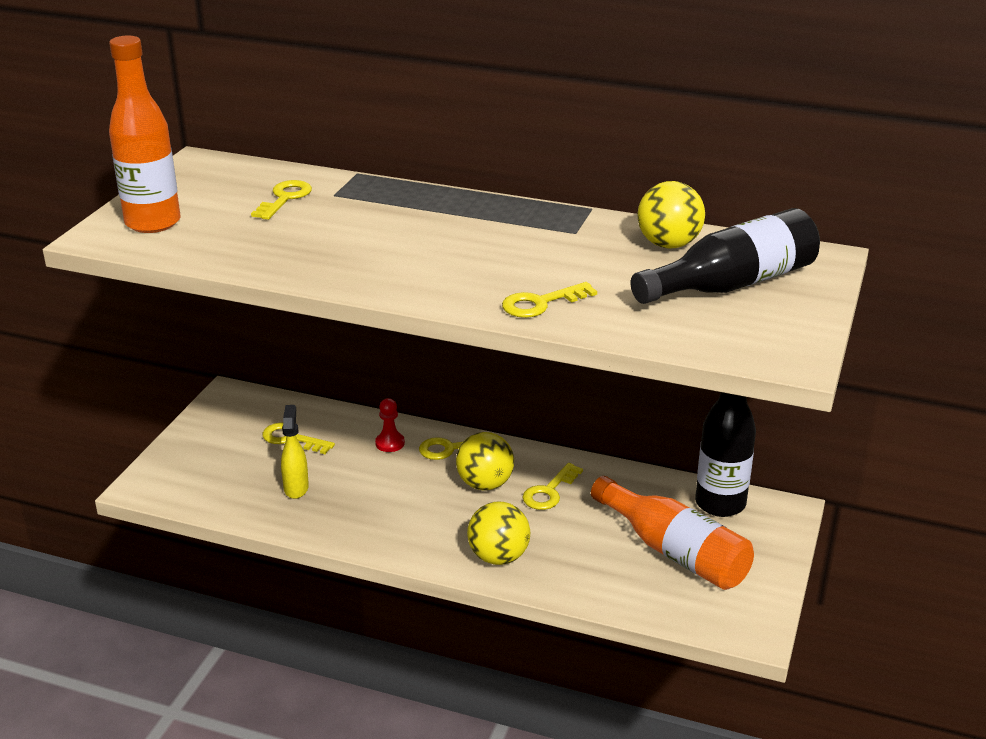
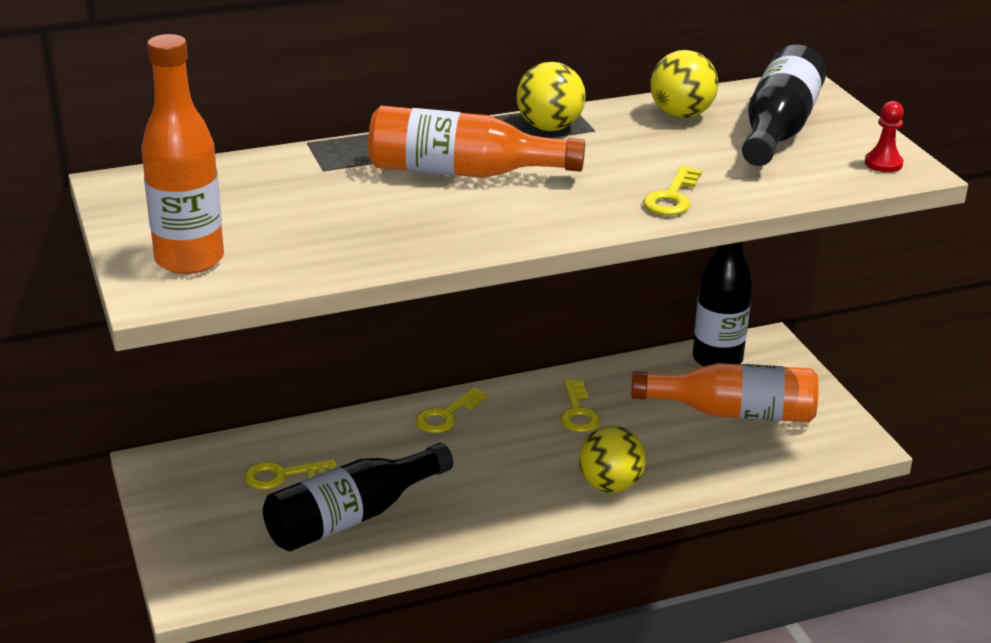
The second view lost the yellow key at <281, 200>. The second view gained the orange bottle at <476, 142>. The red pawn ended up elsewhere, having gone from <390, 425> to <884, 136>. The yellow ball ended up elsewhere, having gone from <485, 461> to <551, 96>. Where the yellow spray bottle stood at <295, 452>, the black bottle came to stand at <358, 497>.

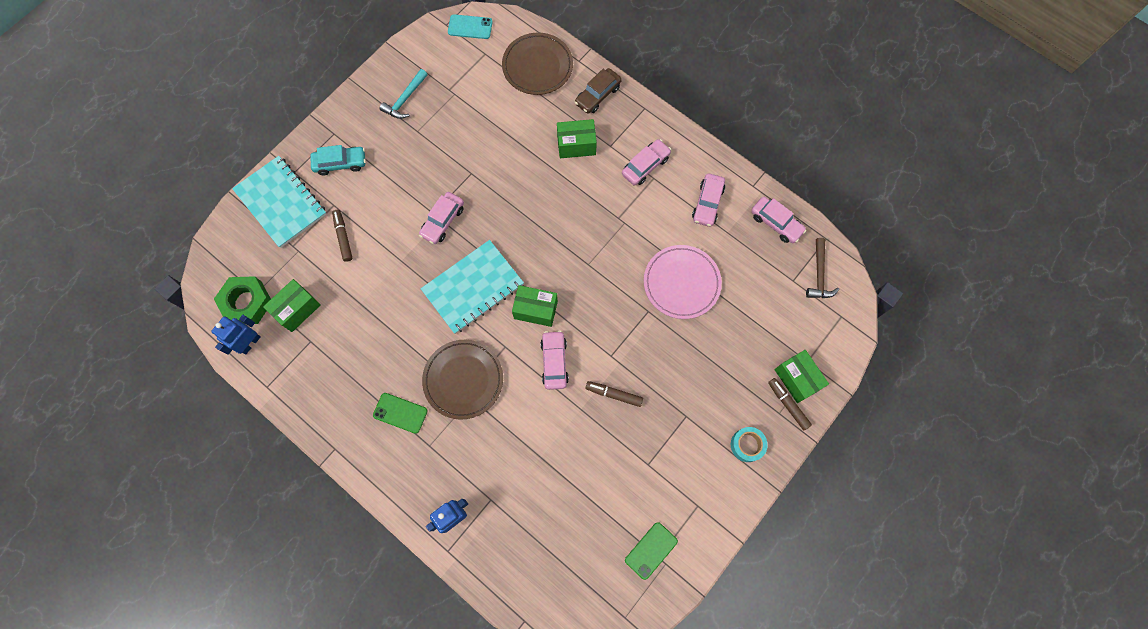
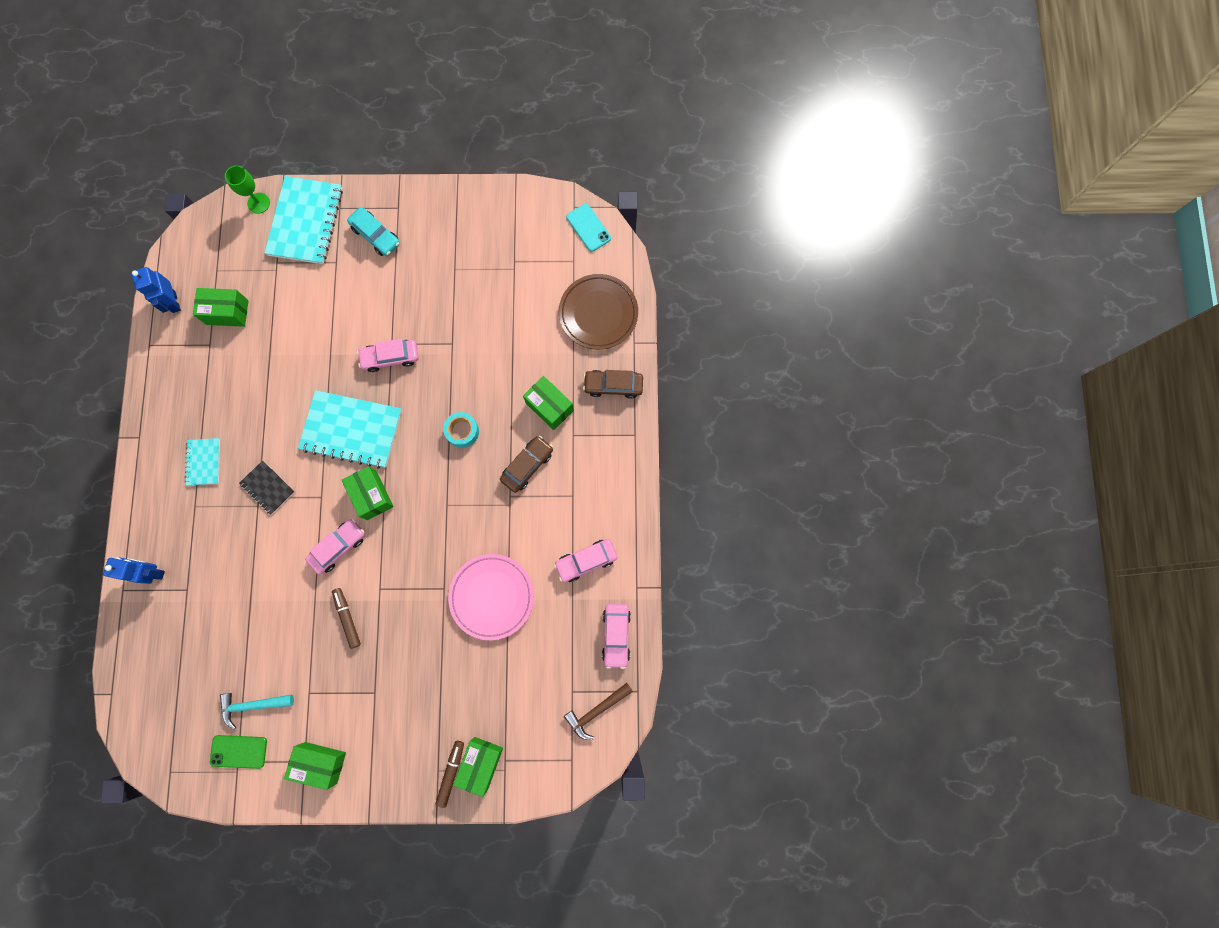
The second view lost the green nut at <242, 300>. The second view lost the brown marker at <342, 236>. The second view lost the pink car at <646, 162>. The second view gained the green goblet at <247, 189>. The second view gained the green box at <315, 766>. The second view gained the brown car at <526, 464>. The turquoise hammer ended up elsewhere, having gone from <404, 94> to <257, 711>. The turquoise tape ended up elsewhere, having gone from <749, 444> to <461, 430>. Where the green phone stood at <400, 413>, the turquoise notebook came to stand at <202, 462>. Where the brown plate stood at <462, 380>, the black notebook came to stand at <266, 487>. The blue robot at <236, 335> ended up facing another way, 105 degrees counterclockwise from before.

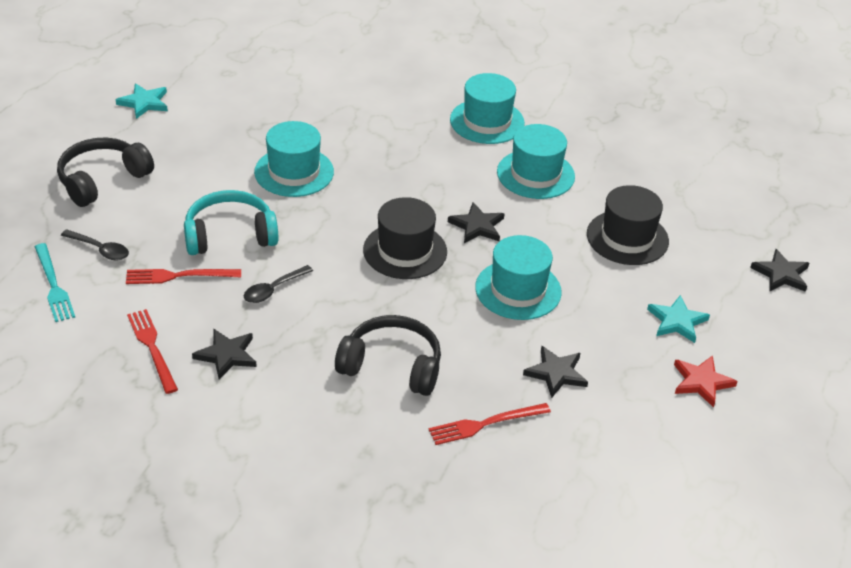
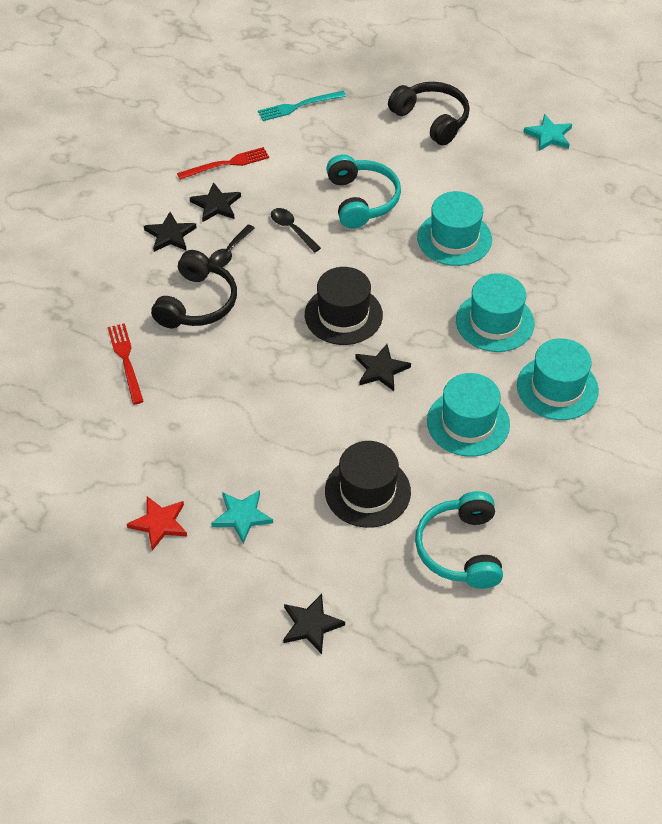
The second view lost the red fork at <183, 276>. The second view gained the turquoise headphones at <459, 540>. The black spoon ended up elsewhere, having gone from <95, 244> to <232, 246>. The turquoise hat ended up elsewhere, having gone from <518, 277> to <495, 312>. The black star ended up elsewhere, having gone from <555, 372> to <170, 232>.

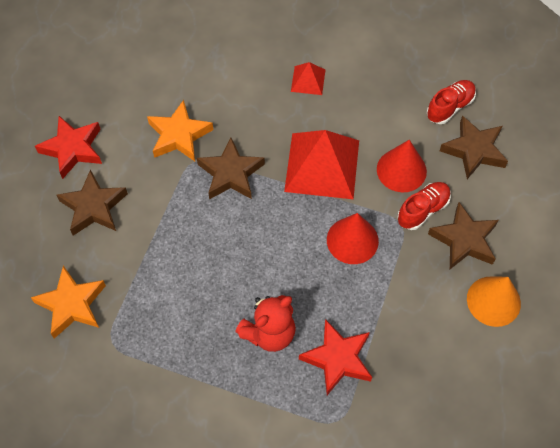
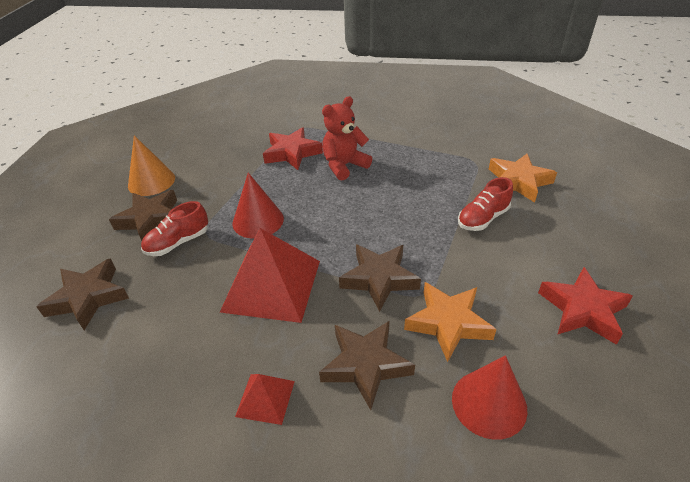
The brown star ended up elsewhere, having gone from <92, 203> to <367, 365>. The red cone ended up elsewhere, having gone from <402, 166> to <489, 398>. The red shoe ended up elsewhere, having gone from <451, 102> to <485, 204>.

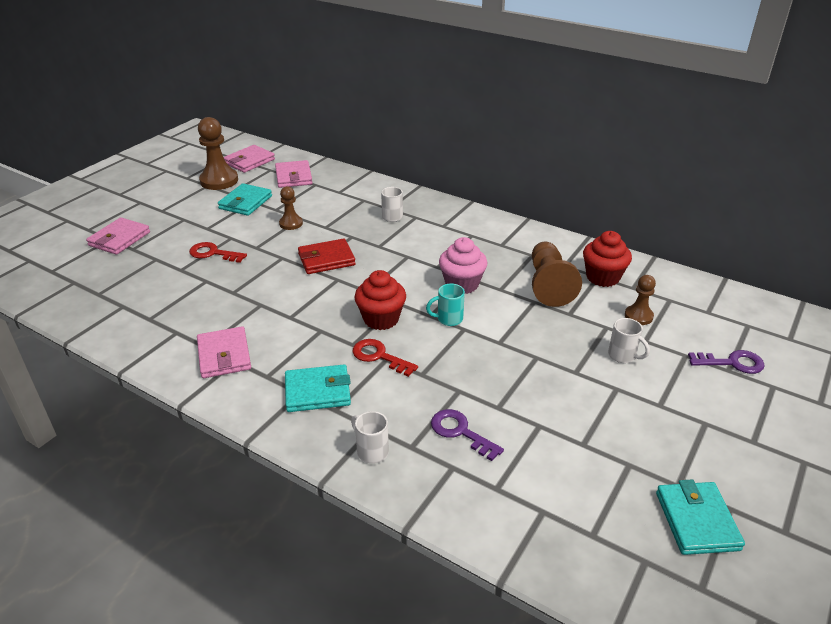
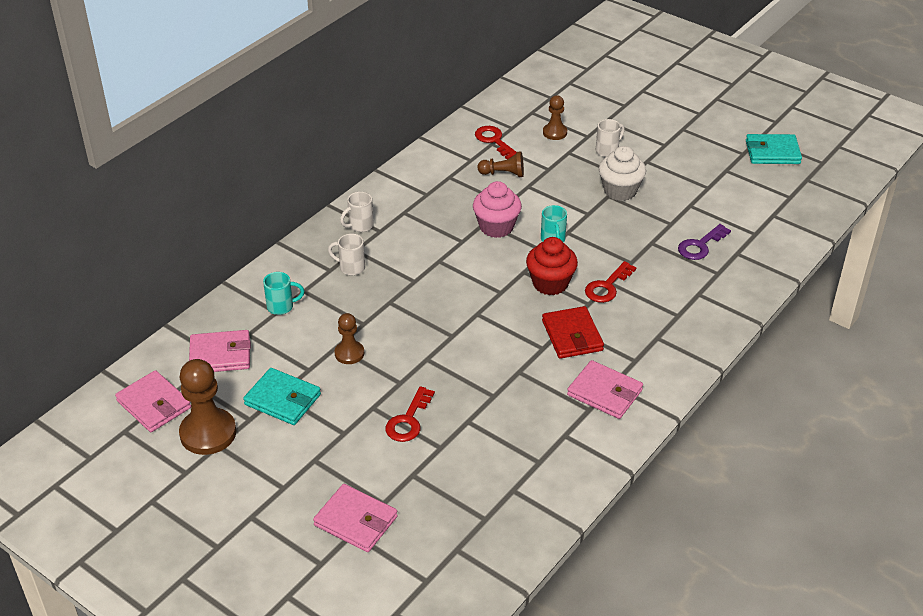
The second view lost the turquoise wallet at <318, 388>. The second view lost the purple key at <726, 362>. The second view gained the turquoise mug at <283, 293>. The second view gained the white cupcake at <622, 173>. The red wallet ended up elsewhere, having gone from <327, 256> to <573, 332>. The white mug ended up elsewhere, having gone from <370, 437> to <357, 212>. Where the red cupcake stood at <607, 259>, the red key came to stand at <496, 142>. The pink wallet at <224, 352> ended up facing another way, 45 degrees clockwise from before. The size of the brown pawn at <557, 274> changed by a factor of 0.56.

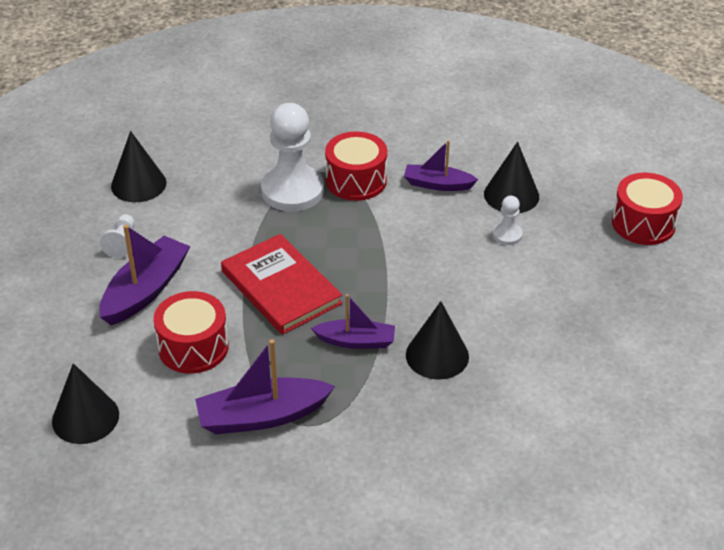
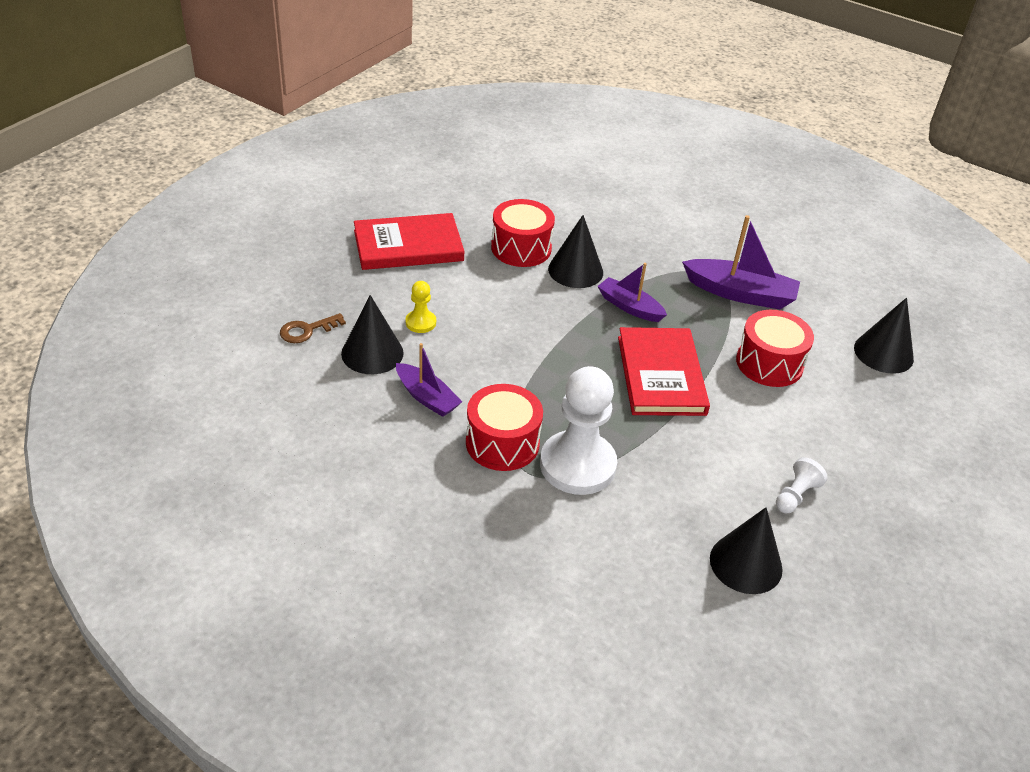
The second view lost the purple boat at <144, 275>. The second view gained the brown key at <313, 328>. The second view gained the red book at <409, 241>. The red drum ended up elsewhere, having gone from <647, 209> to <523, 233>. What was the white pawn at <507, 220> turned into the yellow pawn at <420, 307>.

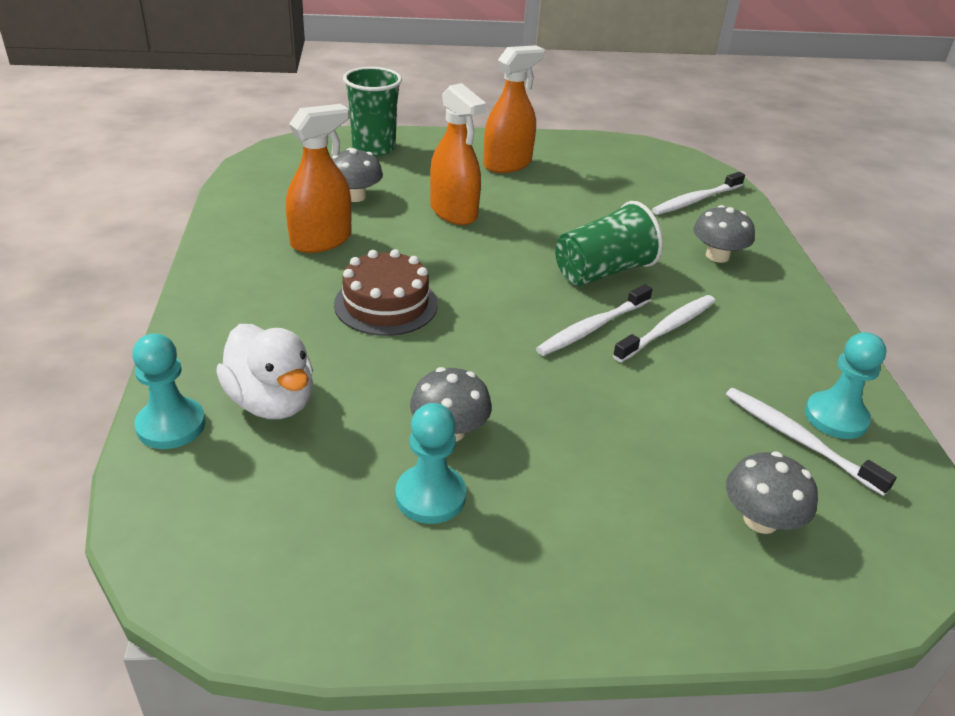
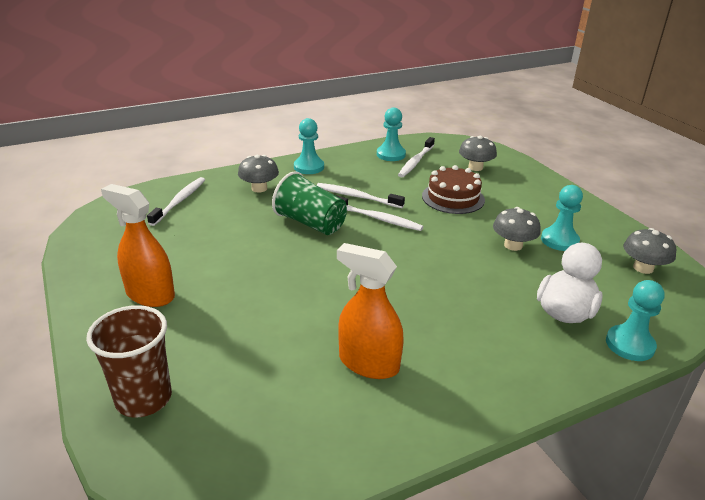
The second view lost the orange spray bottle at <458, 154>. The second view gained the turquoise pawn at <309, 146>. The grey mushroom ended up elsewhere, having gone from <357, 175> to <649, 251>. The brown cake ended up elsewhere, having gone from <386, 292> to <453, 189>. What was the green cup at <372, 111> turned into the brown cup at <129, 361>. The white toothbrush at <698, 193> ended up facing another way, 105 degrees counterclockwise from before.

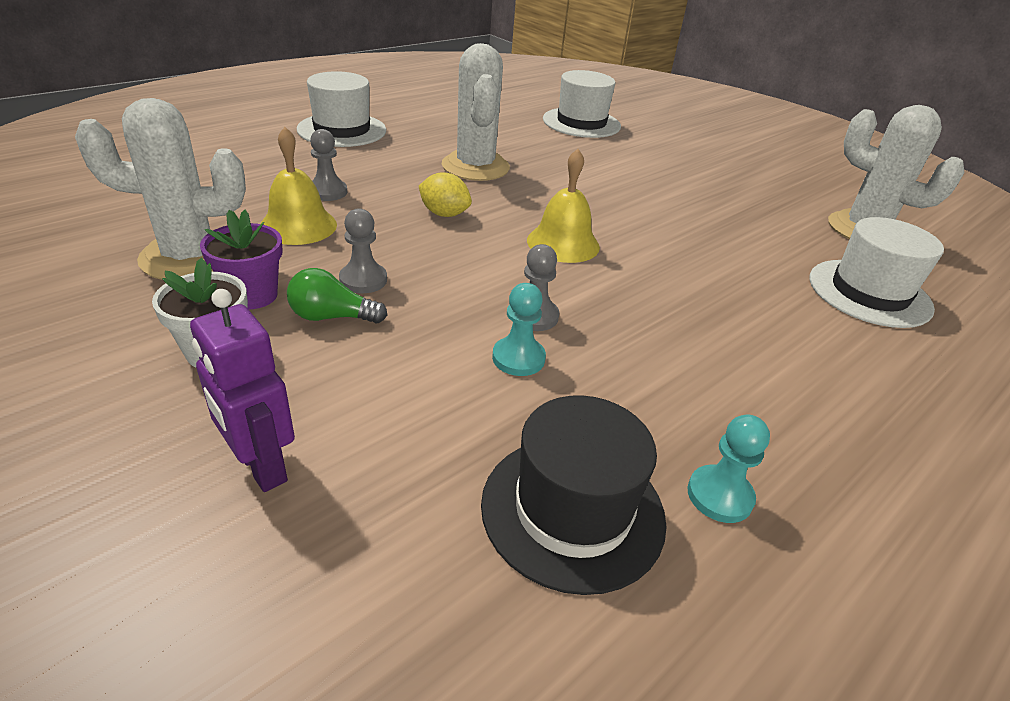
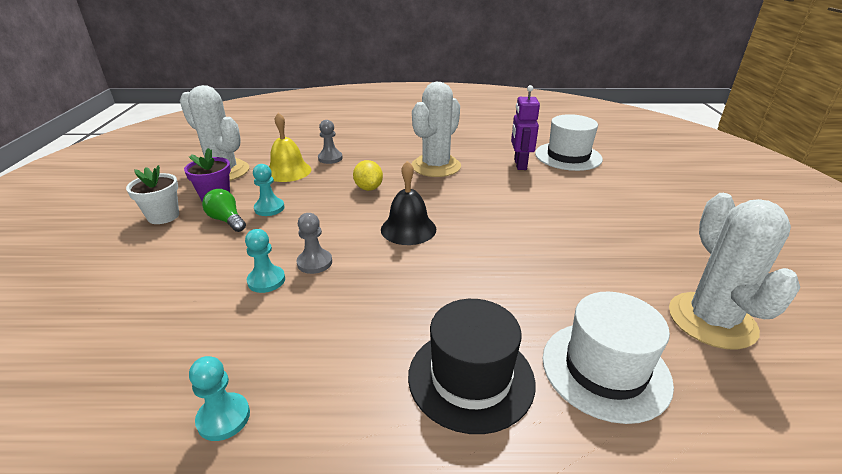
The second view lost the white hat at <341, 109>. The purple robot ended up elsewhere, having gone from <242, 390> to <525, 127>. The black hat ended up elsewhere, having gone from <574, 495> to <472, 366>. What was the grey pawn at <363, 250> turned into the turquoise pawn at <268, 190>. What was the yellow bell at <563, 206> turned into the black bell at <408, 203>.

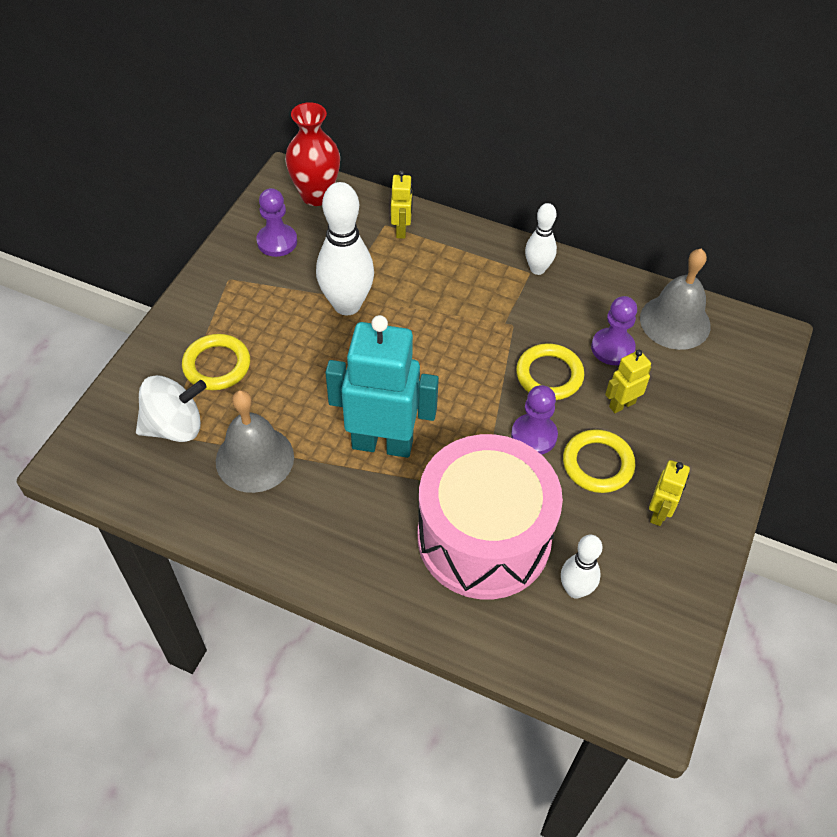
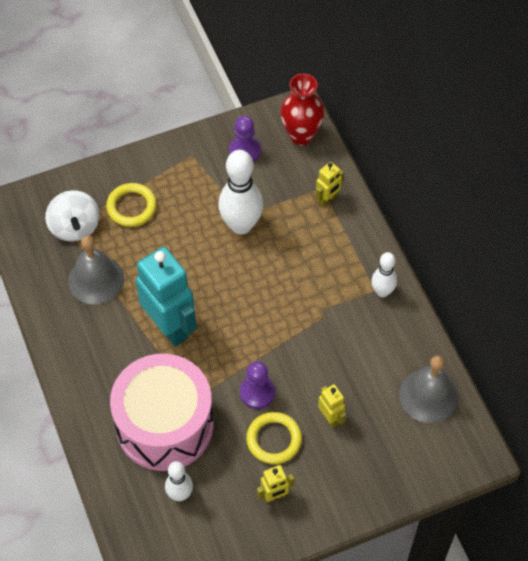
The second view lost the yellow ring at <550, 371>. The second view lost the purple pawn at <614, 330>. The white spinning top at <171, 408> ended up facing another way, 45 degrees clockwise from before. The yellow robot at <628, 381> ended up facing another way, 45 degrees clockwise from before.

